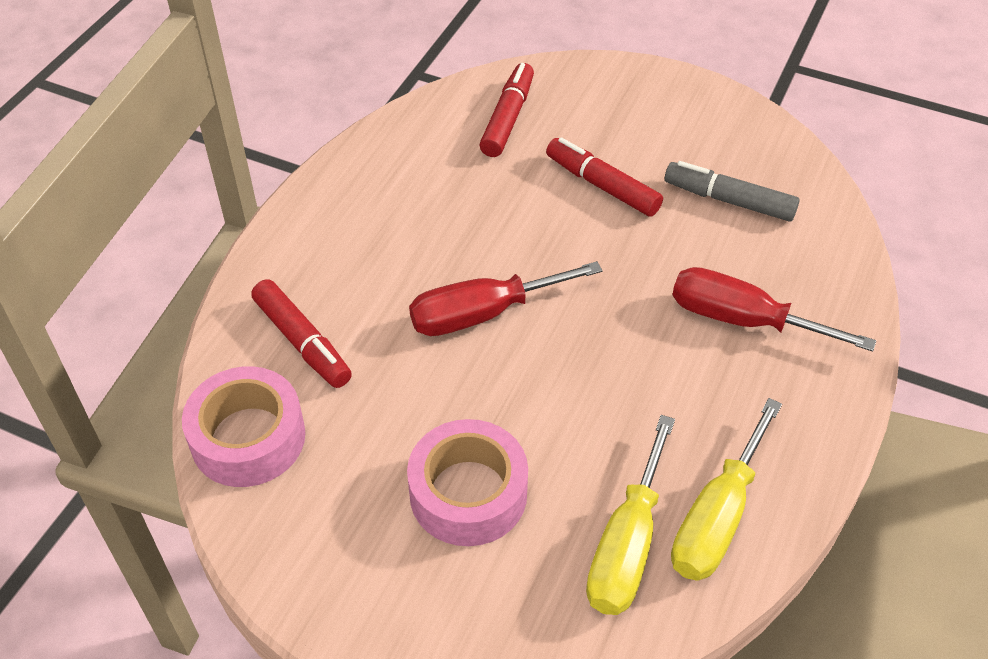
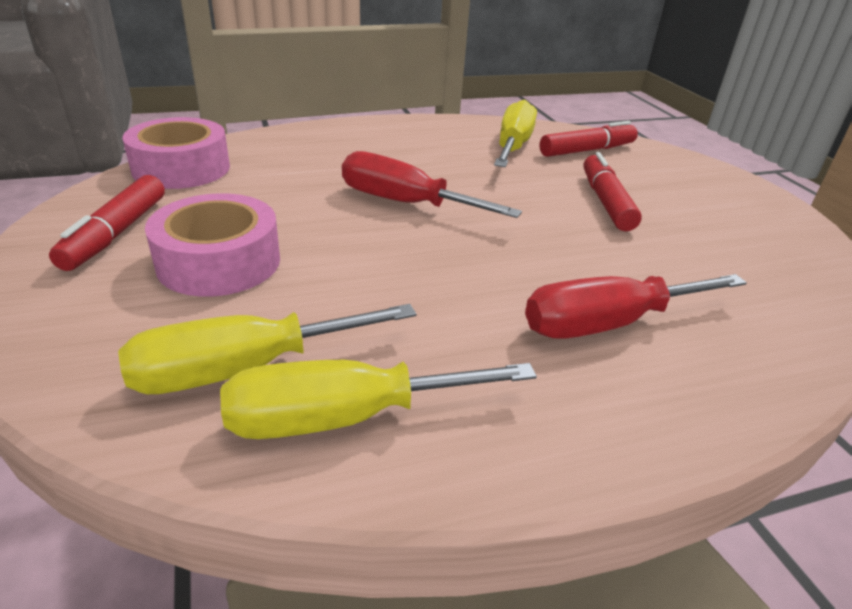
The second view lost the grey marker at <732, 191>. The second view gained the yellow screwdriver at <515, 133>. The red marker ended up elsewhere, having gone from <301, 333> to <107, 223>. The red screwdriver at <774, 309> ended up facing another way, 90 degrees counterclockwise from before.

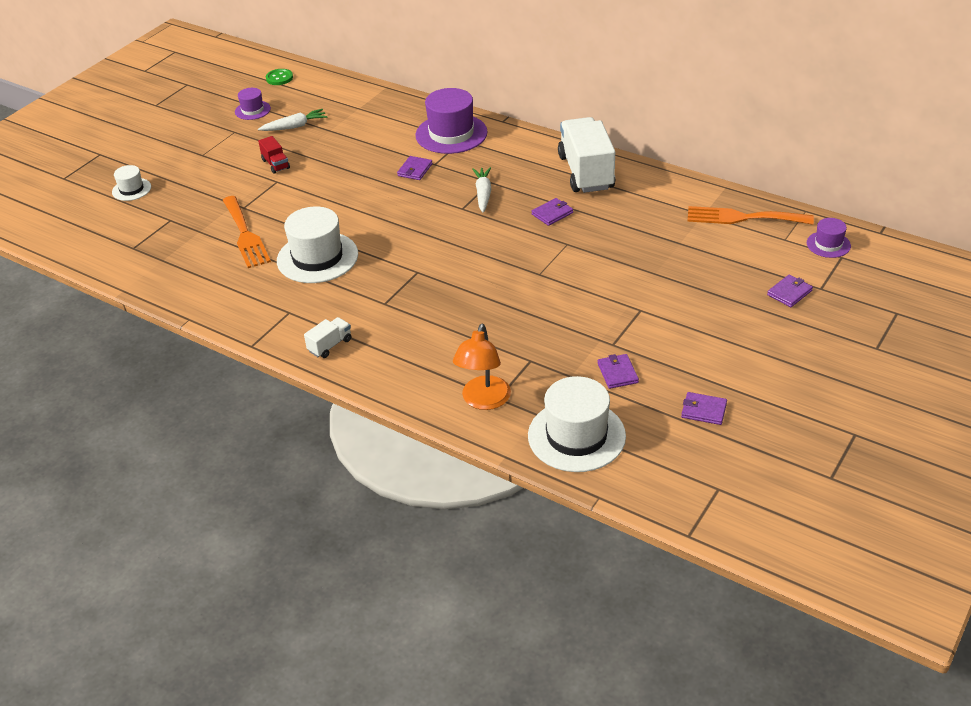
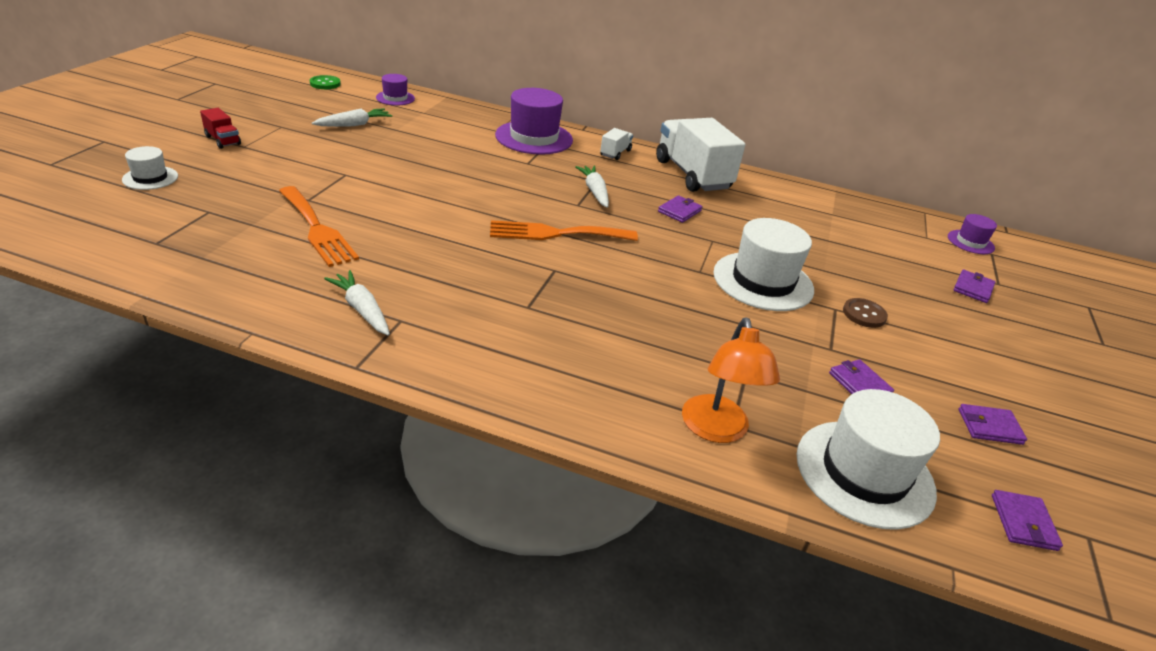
The second view gained the white carrot at <357, 303>. The second view gained the brown button at <865, 313>. The purple hat ended up elsewhere, having gone from <253, 104> to <395, 89>. The red truck ended up elsewhere, having gone from <274, 155> to <220, 128>. The white hat ended up elsewhere, having gone from <317, 245> to <763, 264>. The white truck ended up elsewhere, having gone from <327, 337> to <616, 144>. The purple wallet ended up elsewhere, having gone from <415, 168> to <1027, 520>. The orange fork ended up elsewhere, having gone from <750, 215> to <564, 230>.

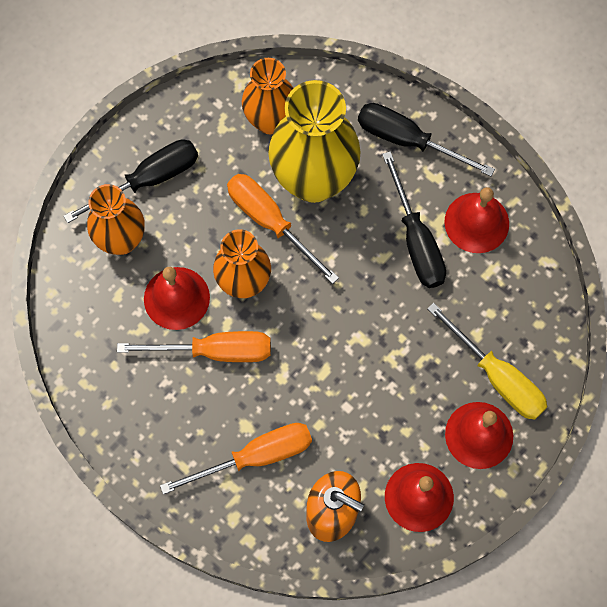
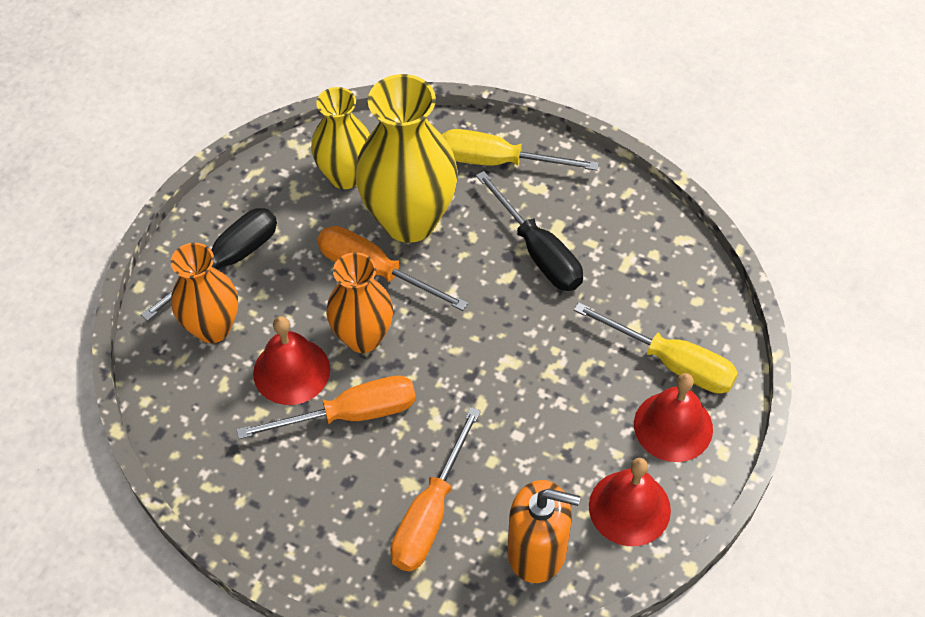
The second view lost the red bell at <476, 220>. What was the orange vase at <268, 96> turned into the yellow vase at <340, 138>. What was the black screwdriver at <426, 139> turned into the yellow screwdriver at <520, 150>. The orange screwdriver at <236, 458> ended up facing another way, 150 degrees clockwise from before.

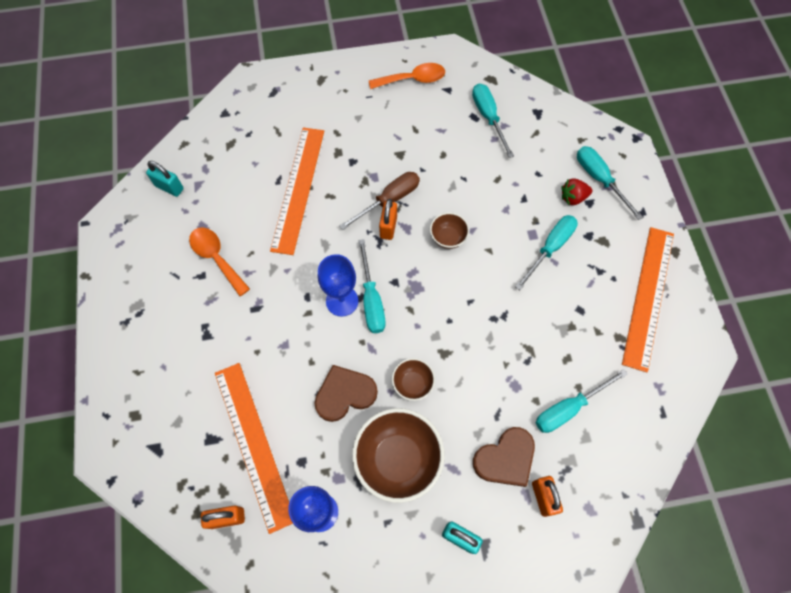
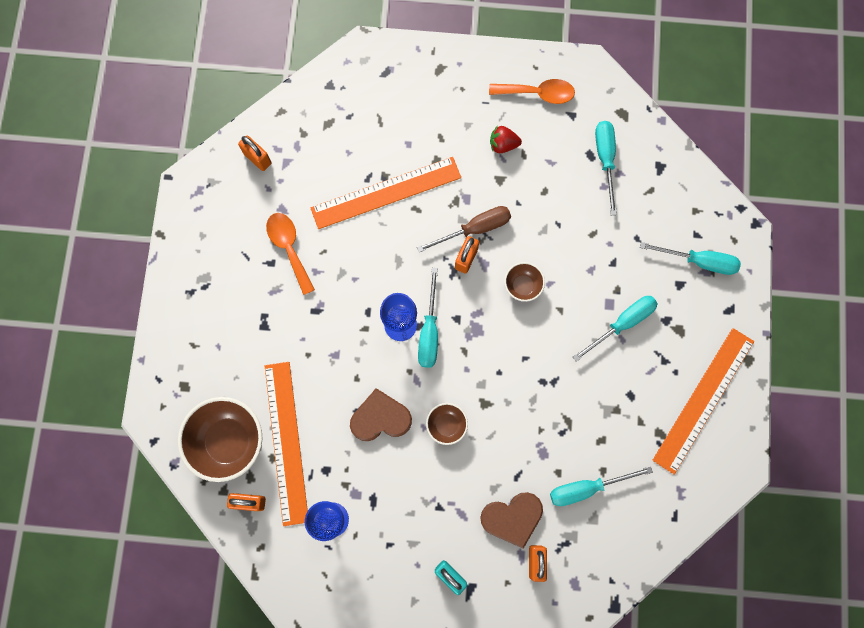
The brown bowl ended up elsewhere, having gone from <398, 455> to <220, 439>. The red strawberry ended up elsewhere, having gone from <576, 191> to <506, 139>. What was the turquoise padlock at <165, 179> turned into the orange padlock at <254, 153>. The orange ruler at <297, 191> ended up facing another way, 45 degrees clockwise from before. The turquoise screwdriver at <610, 183> ended up facing another way, 120 degrees clockwise from before.

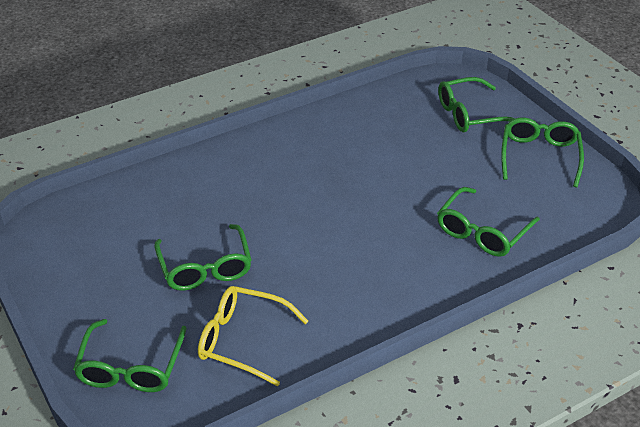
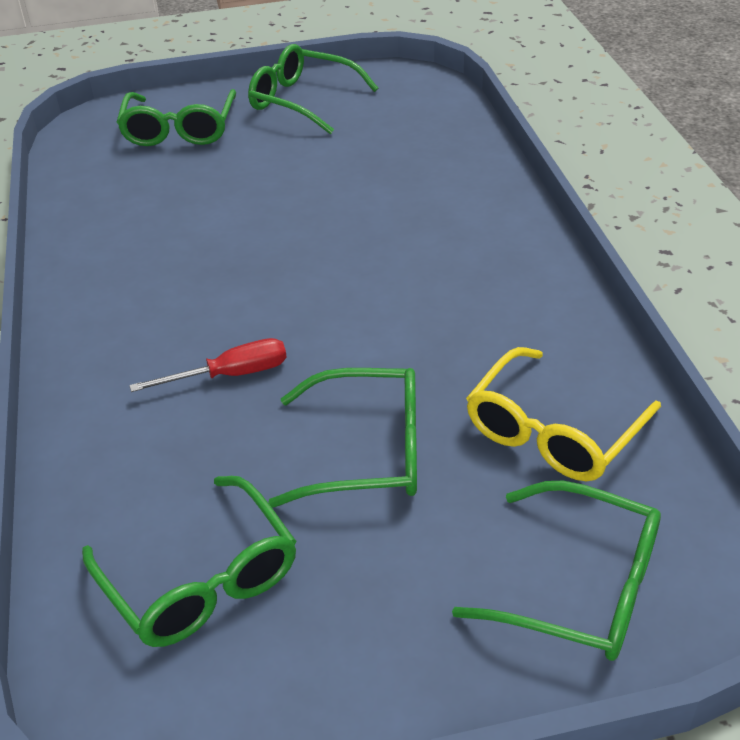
The second view gained the red screwdriver at <208, 365>. The green glasses ended up elsewhere, having gone from <488, 222> to <189, 561>.

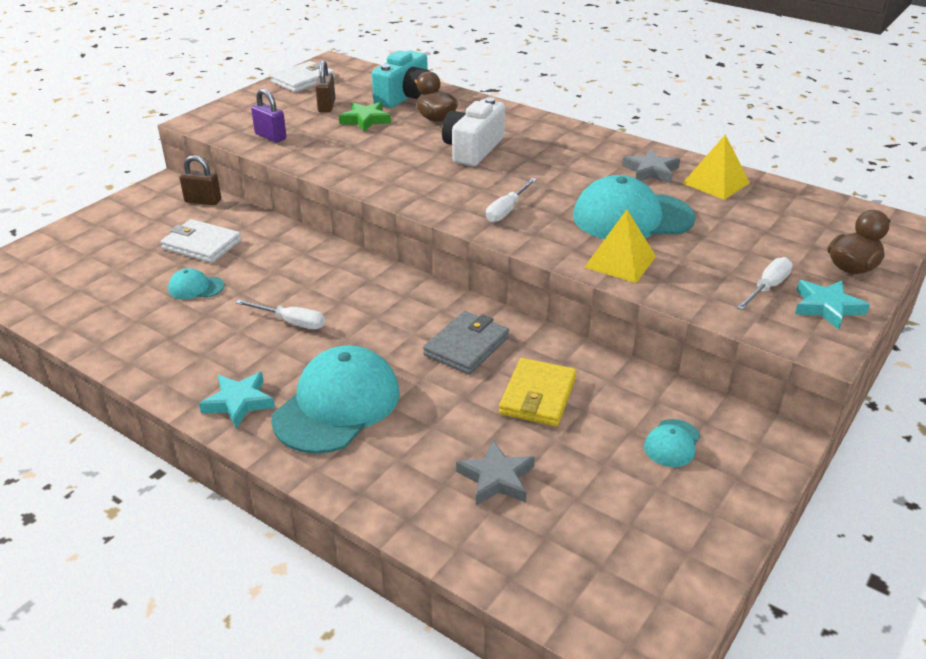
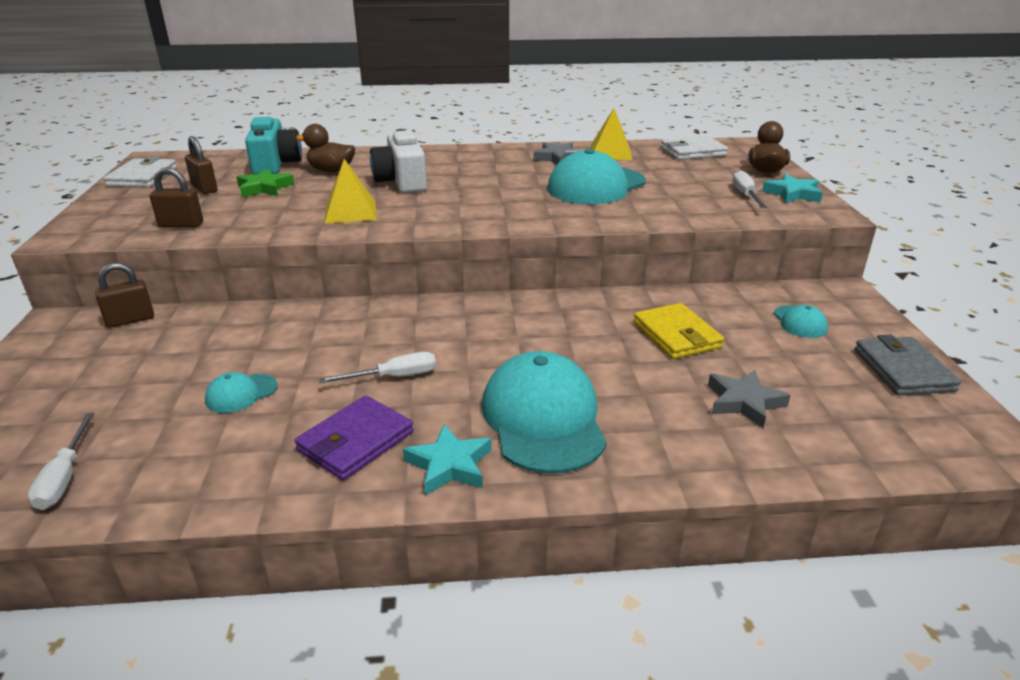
The second view gained the purple wallet at <354, 437>. The white wallet ended up elsewhere, having gone from <201, 241> to <694, 148>. The grey wallet ended up elsewhere, having gone from <466, 343> to <908, 364>. The white screwdriver ended up elsewhere, having gone from <511, 200> to <61, 461>. The yellow pyramid ended up elsewhere, having gone from <620, 246> to <350, 191>. What was the purple padlock at <269, 116> turned into the brown padlock at <176, 197>.

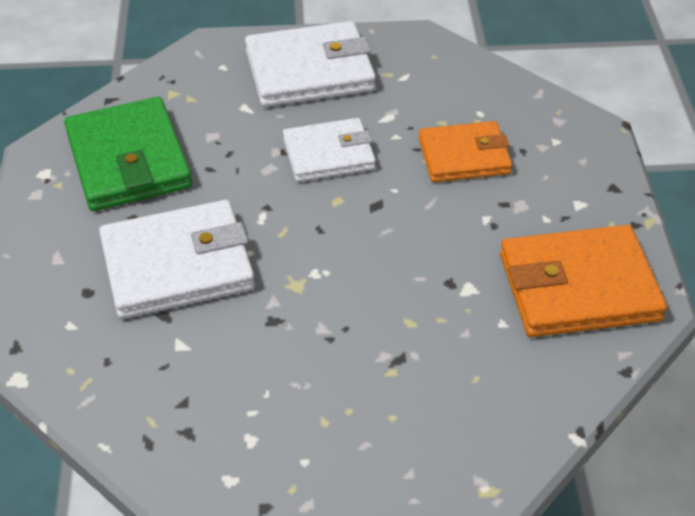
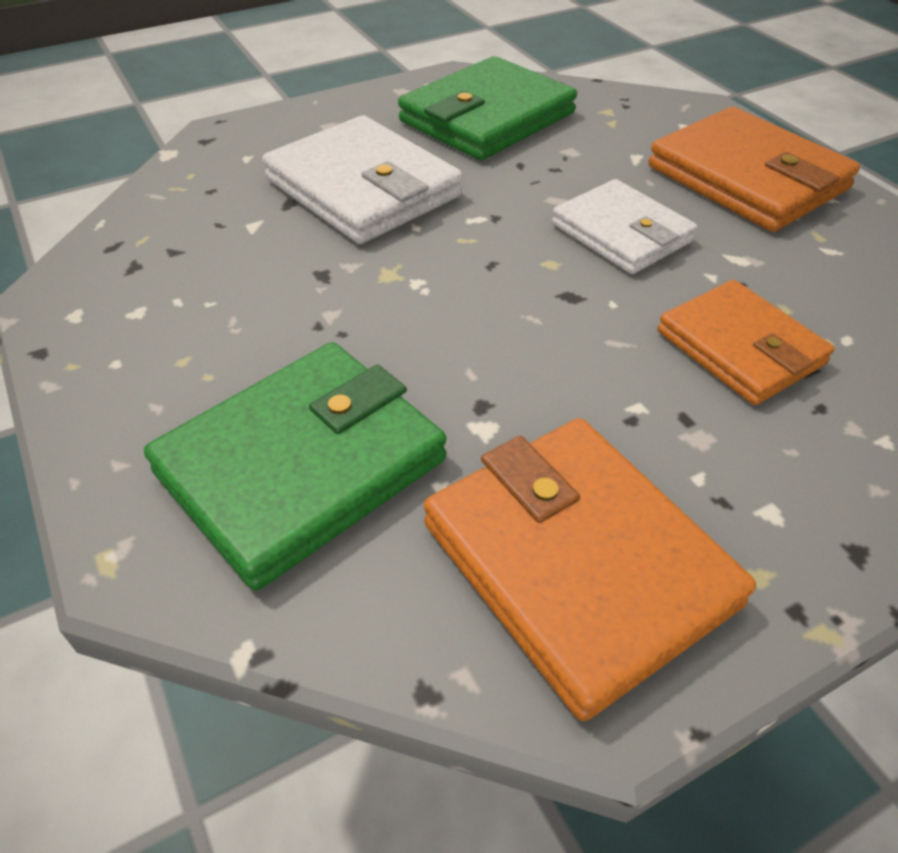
The second view gained the green wallet at <295, 466>. What was the white wallet at <310, 64> turned into the orange wallet at <754, 169>.

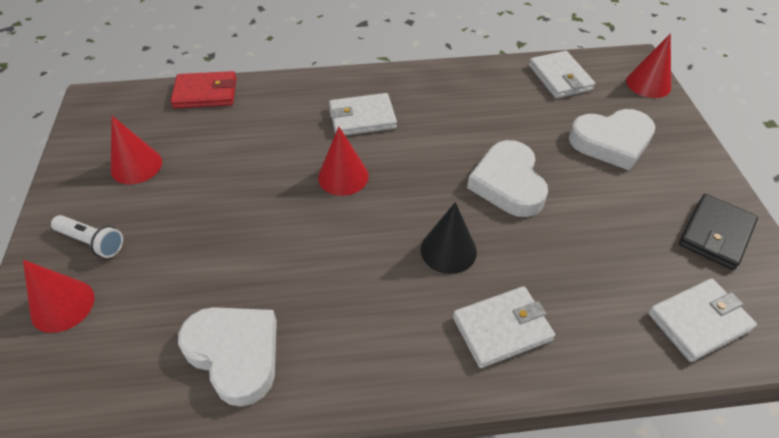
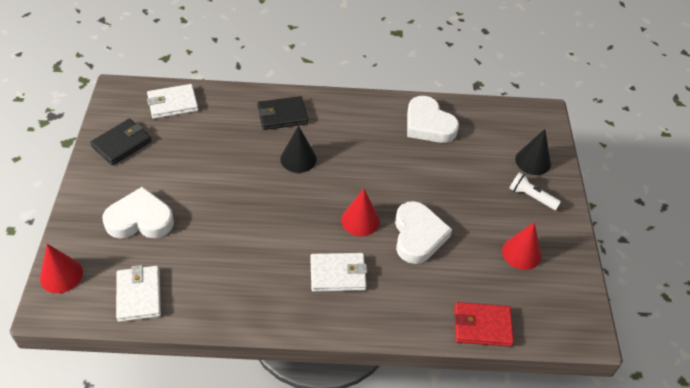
The white heart ended up elsewhere, having gone from <507, 178> to <423, 232>. What was the red cone at <58, 296> turned into the black cone at <533, 152>. What was the white wallet at <504, 327> turned into the black wallet at <282, 113>.

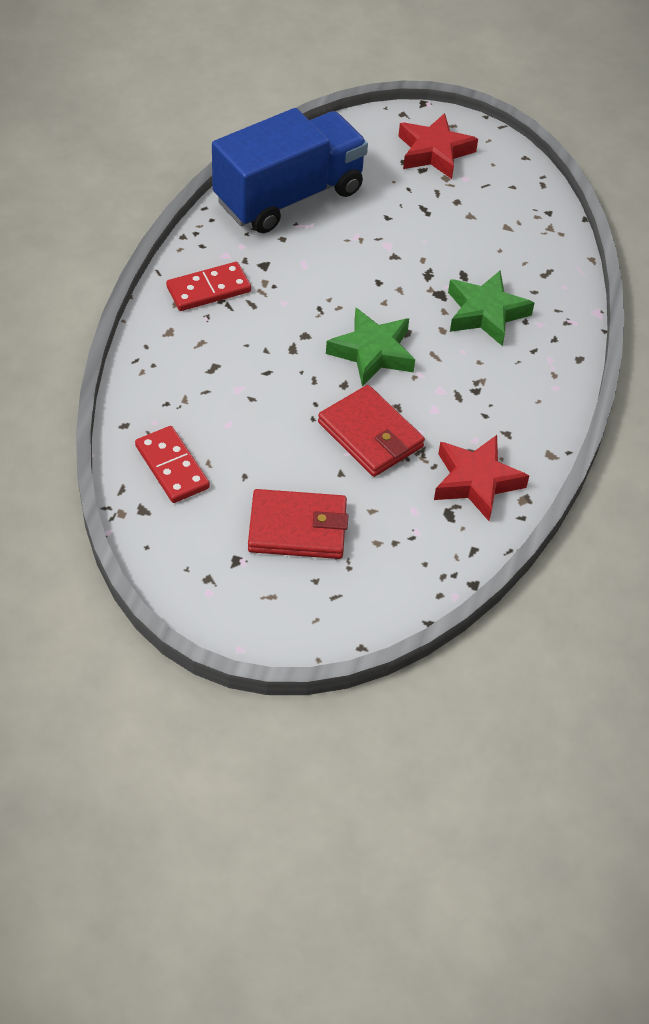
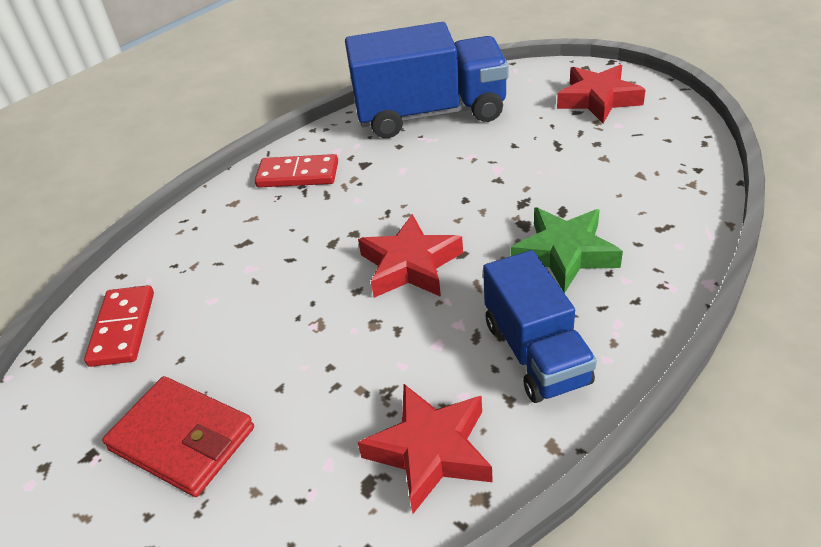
The second view lost the red wallet at <371, 431>. The second view gained the blue truck at <540, 326>. What was the green star at <370, 347> turned into the red star at <410, 256>.

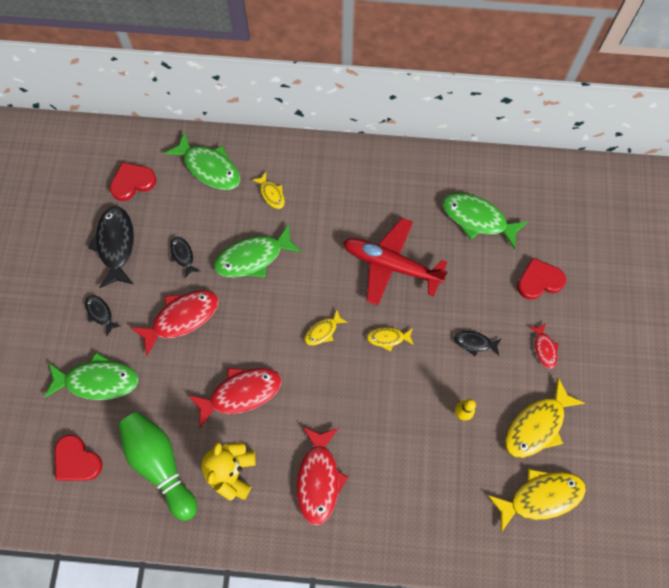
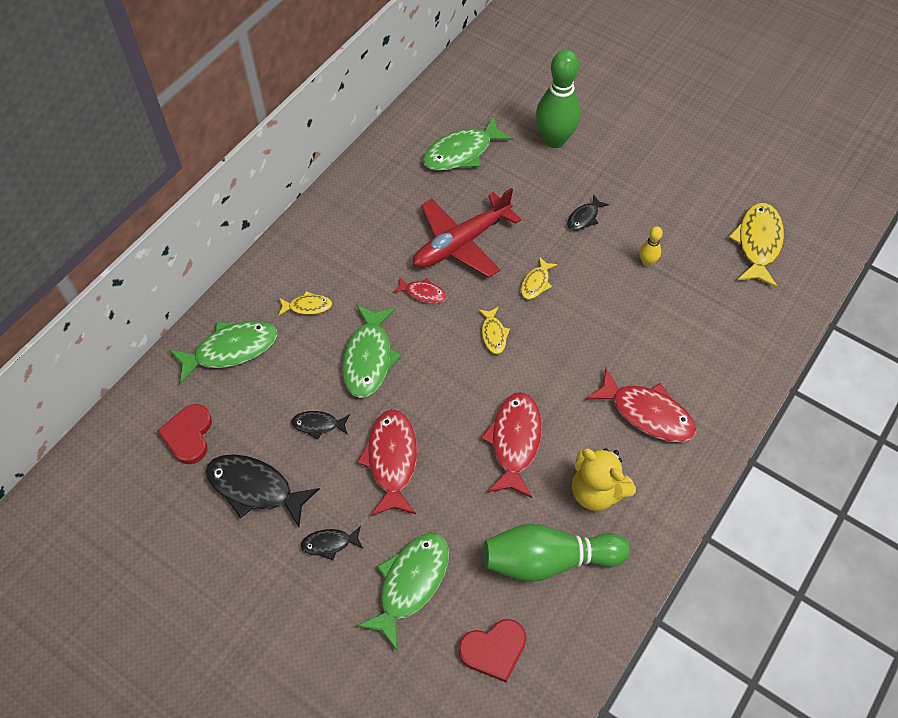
The second view lost the yellow fish at <545, 417>. The red fish ended up elsewhere, having gone from <544, 346> to <419, 289>. Where the red heart stood at <541, 279>, the green bowling pin came to stand at <558, 99>.

